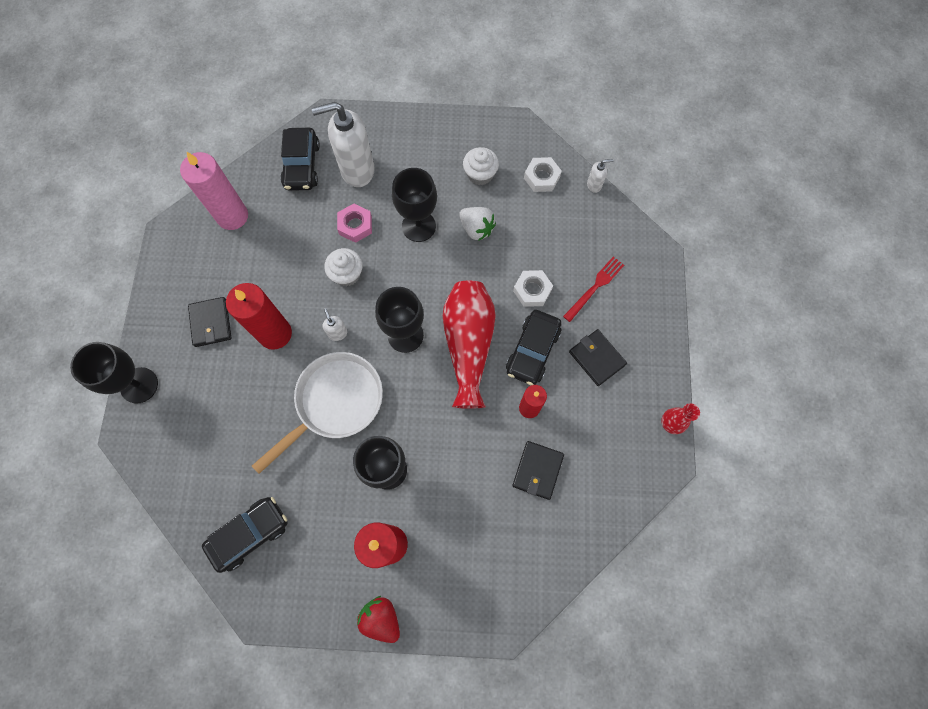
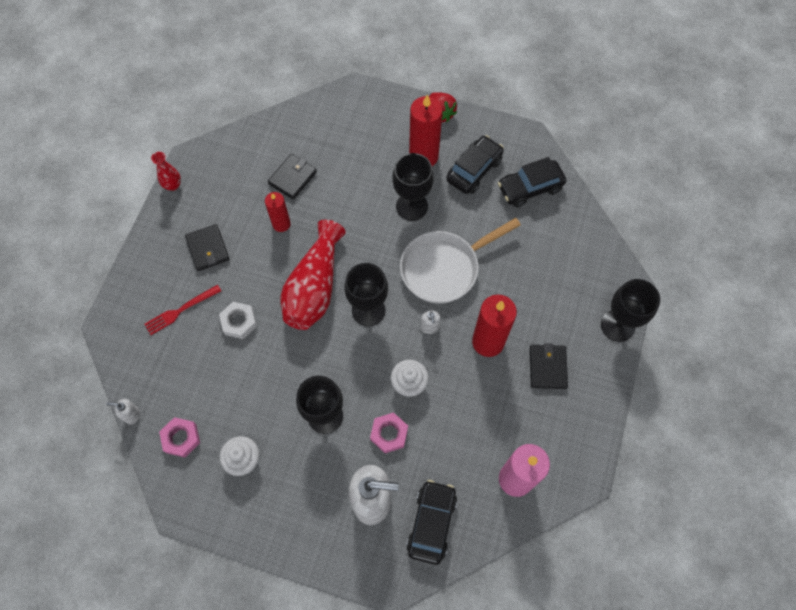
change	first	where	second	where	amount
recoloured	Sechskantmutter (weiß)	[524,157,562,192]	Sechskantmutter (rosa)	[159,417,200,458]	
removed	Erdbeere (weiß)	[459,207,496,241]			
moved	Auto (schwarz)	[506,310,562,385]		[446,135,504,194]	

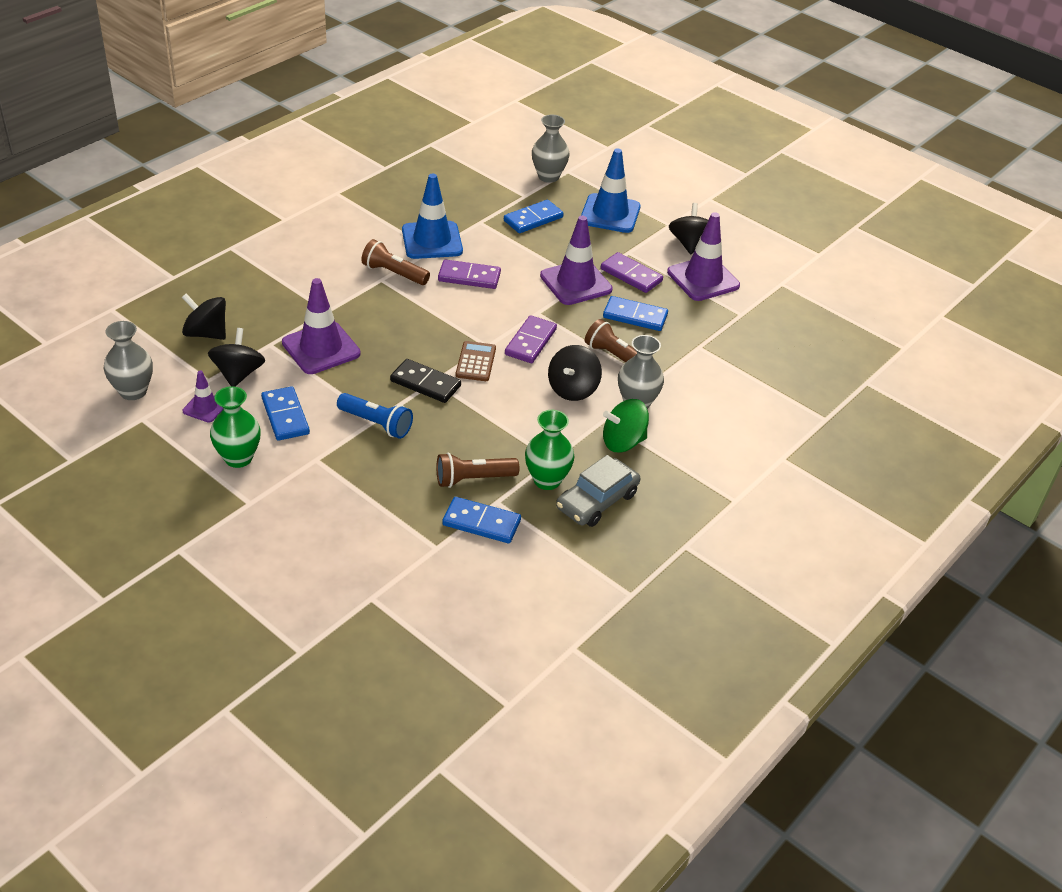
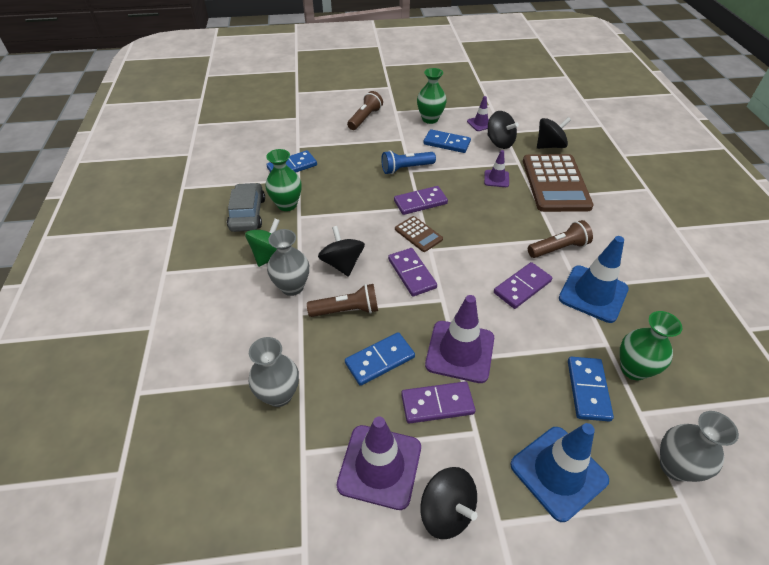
change	first	where	second	where	amount
resized	Leitkegel (lila)	[282,278,361,374]		[484,150,509,187]	x0.53
moved	Vase (grau)	[104,321,153,400]		[249,337,299,407]	
recoloured	Dominostein (schwarz)	[390,359,461,403]	Dominostein (lila)	[394,186,448,215]	
moved	Taschenlampe (braun)	[437,453,519,488]		[347,91,383,130]	
added			Taschenrechner (braun)	[523,154,594,212]	
added			Vase (grün)	[620,311,682,380]	

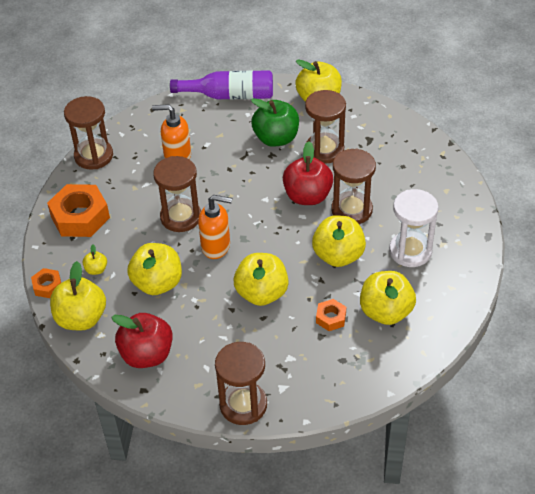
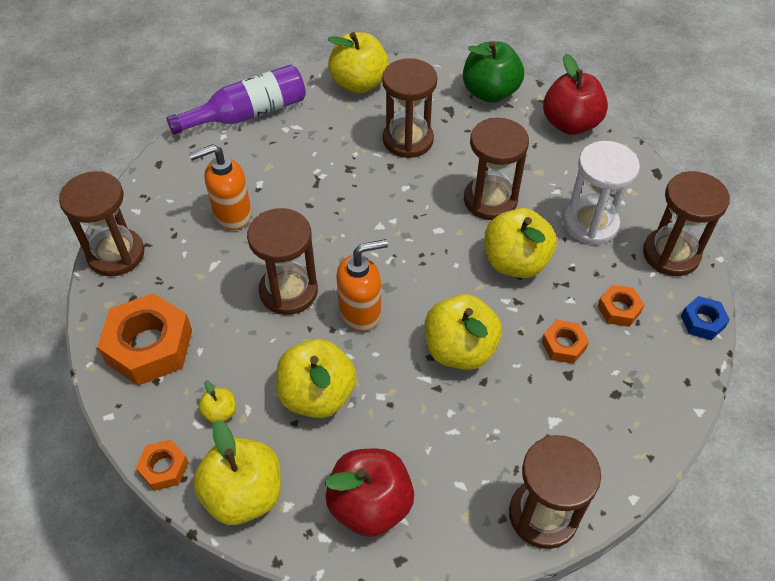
change	first	where	second	where	amount
moved	Apfel (grün)	[251,98,299,147]		[463,41,524,103]	
moved	Apfel (rot)	[283,141,333,205]		[543,54,608,135]	
replaced	Apfel (gelb)	[360,271,416,325]	Sechskantmutter (orange)	[597,285,644,327]	
added			Sanduhr (braun)	[643,171,730,276]	
added			Sechskantmutter (blau)	[681,296,730,340]	

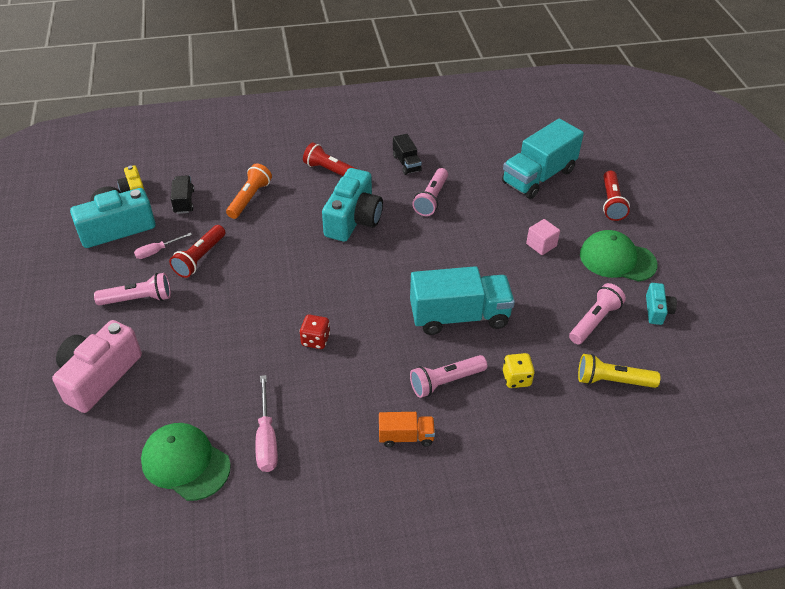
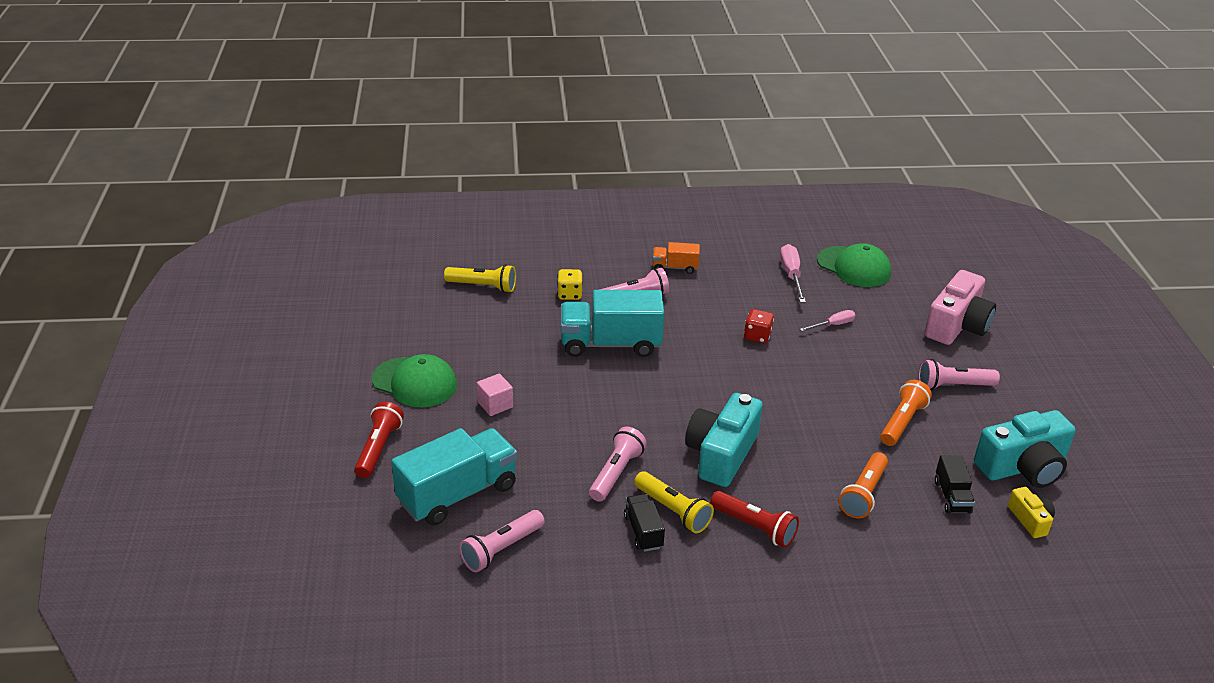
change	first	where	second	where	amount
recoloured	Taschenlampe (rot)	[169,225,225,278]	Taschenlampe (orange)	[880,380,932,446]	
moved	Schraubenzieher (rosa)	[134,233,192,259]		[800,310,855,331]	
moved	Taschenlampe (rosa)	[569,283,626,344]		[459,510,545,572]	
removed	Kamera (türkis)	[646,283,677,325]			
added			Taschenlampe (gelb)	[634,471,714,533]	

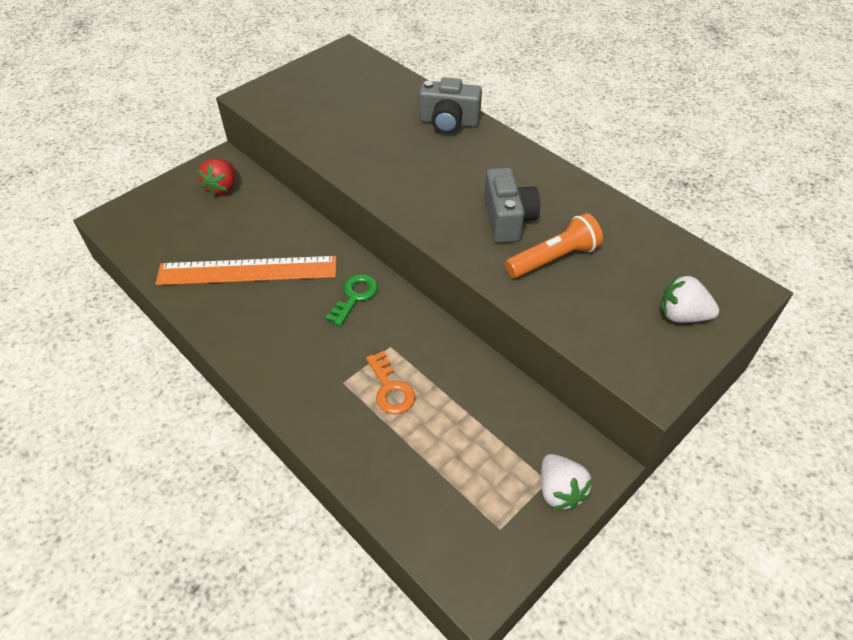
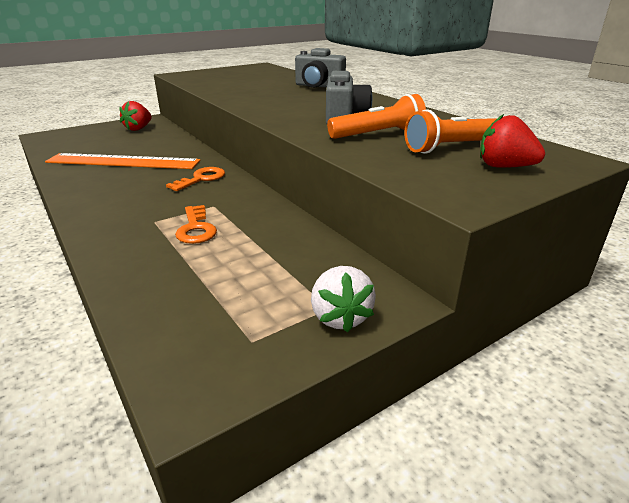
change	first	where	second	where	amount
recoloured	Schlüssel (grün)	[325,274,378,326]	Schlüssel (orange)	[166,167,225,191]	
recoloured	Erdbeere (weiß)	[661,274,719,323]	Erdbeere (rot)	[480,114,545,168]	
added			Taschenlampe (orange)	[404,109,496,154]	

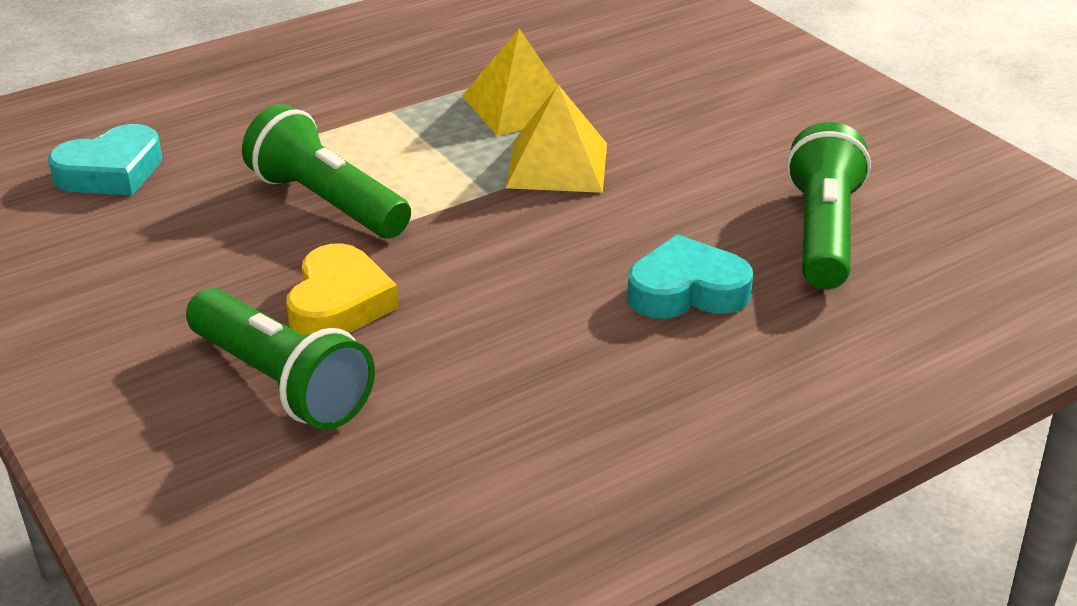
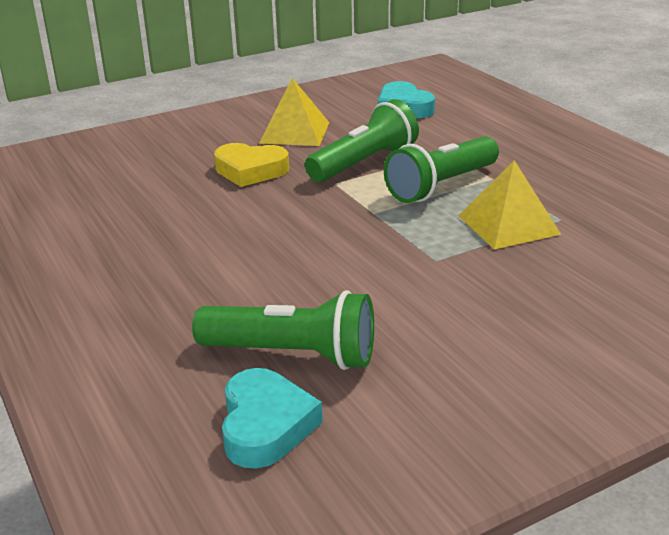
change	first	where	second	where	amount
moved	Pyramide (gelb)	[506,85,607,193]		[259,78,329,146]	
moved	Herz (türkis)	[627,234,753,319]		[222,368,323,469]	
moved	Taschenlampe (grün)	[186,288,375,430]		[384,136,499,203]	

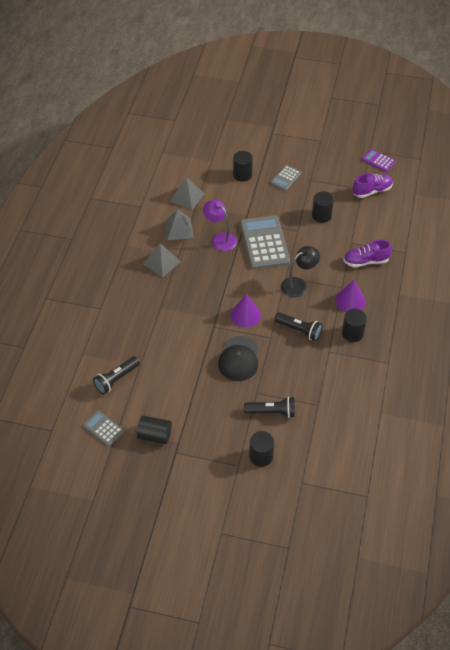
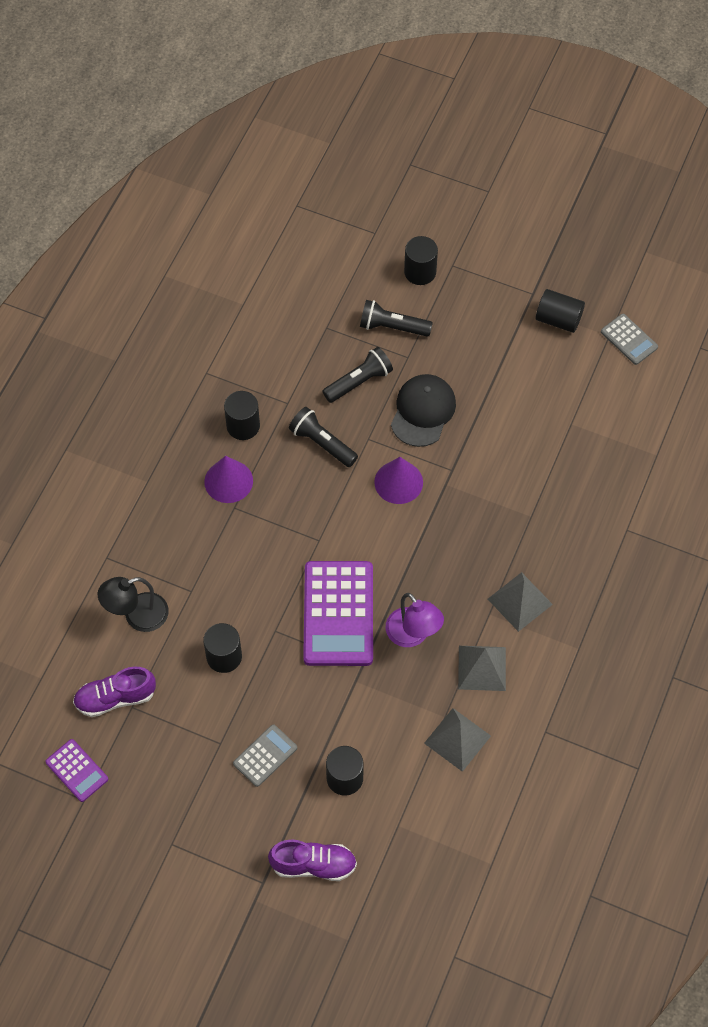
change	first	where	second	where	amount
recoloured	Taschenrechner (grau)	[240,215,290,269]	Taschenrechner (lila)	[303,561,373,666]	
moved	Schuh (lila)	[343,240,392,267]		[268,840,357,881]	
moved	Lampe (schwarz)	[281,246,320,297]		[98,577,169,632]	
moved	Taschenlampe (schwarz)	[93,356,140,394]		[322,347,393,403]	

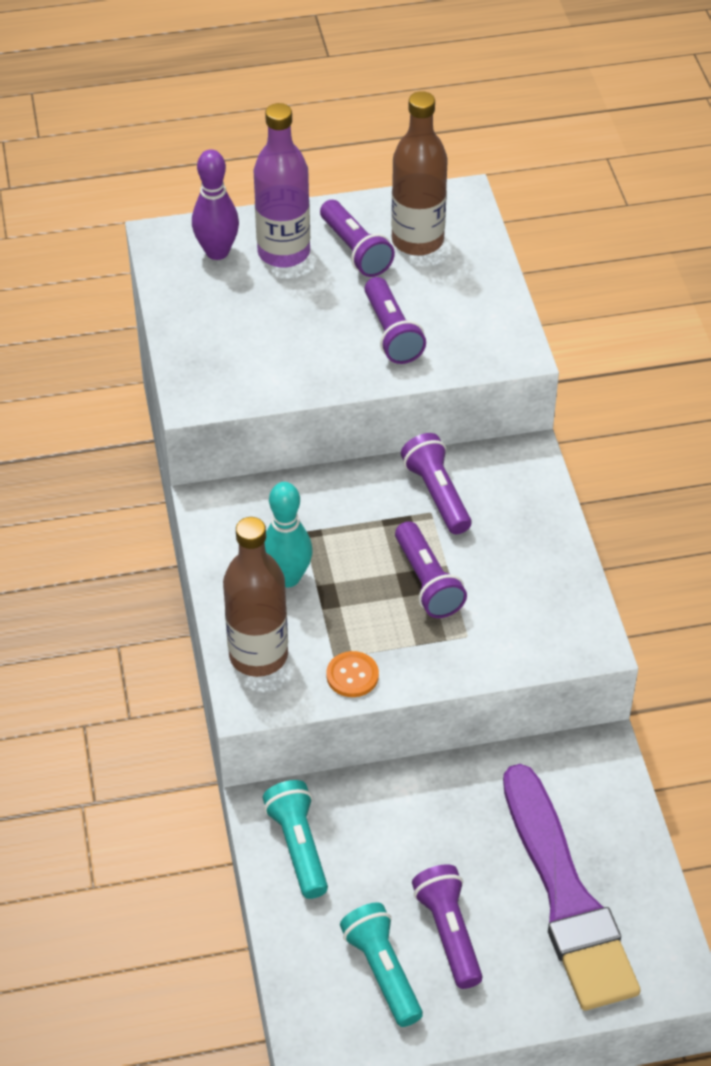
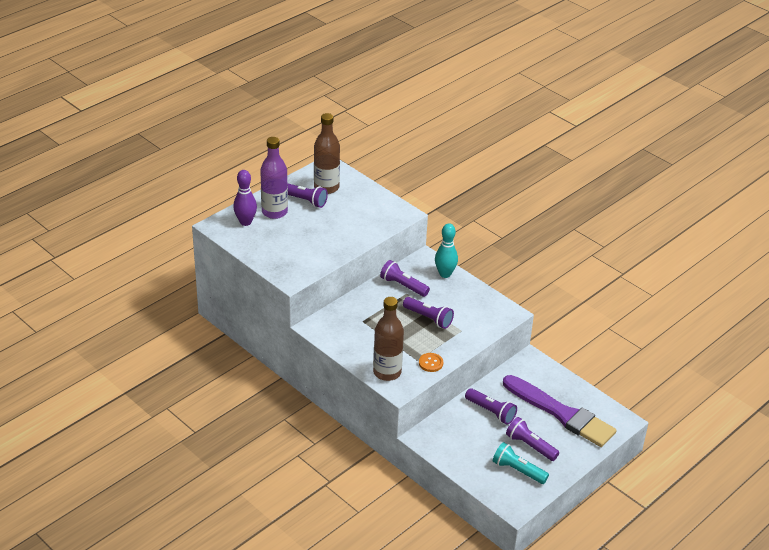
change	first	where	second	where	amount
moved	Taschenlampe (lila)	[364,277,426,364]		[465,388,517,425]	
moved	Bowlingkegel (türkis)	[264,482,313,587]		[435,223,458,278]	
removed	Taschenlampe (türkis)	[263,780,328,899]			

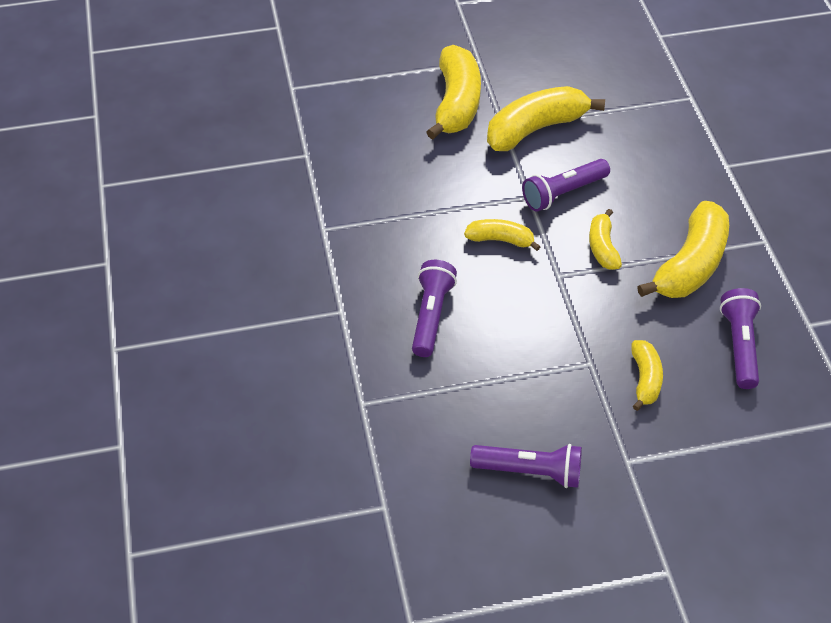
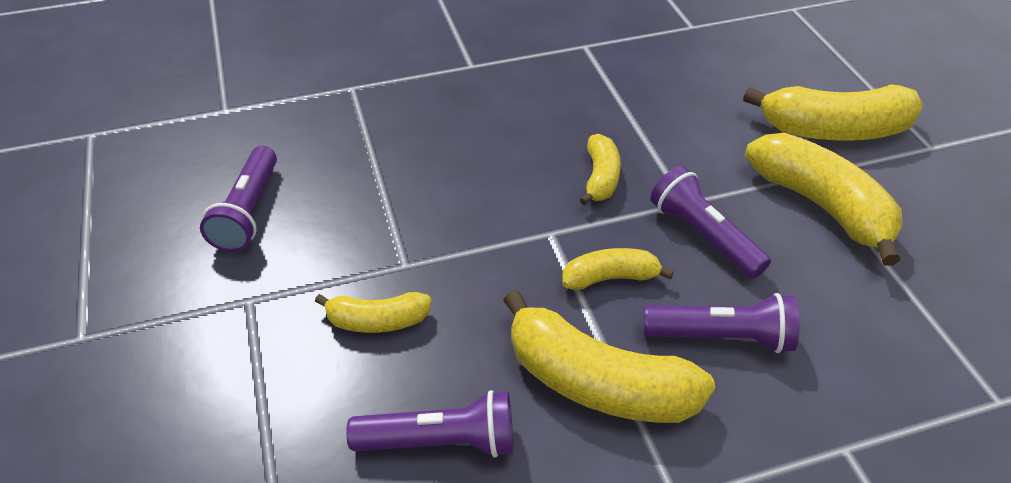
change	first	where	second	where	amount
moved	Taschenlampe (lila)	[412,260,457,357]		[644,293,799,353]	

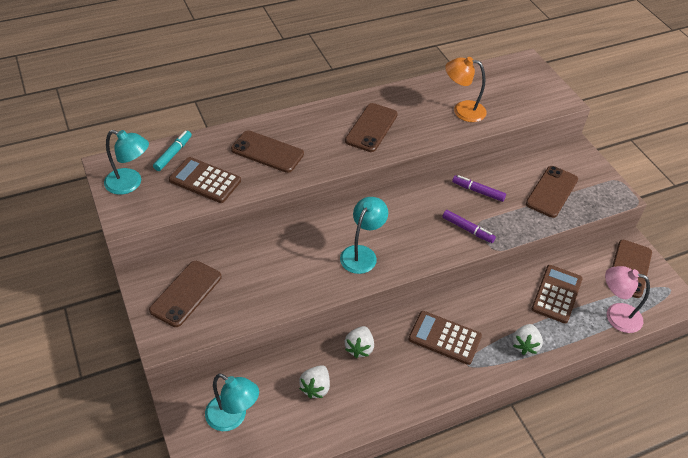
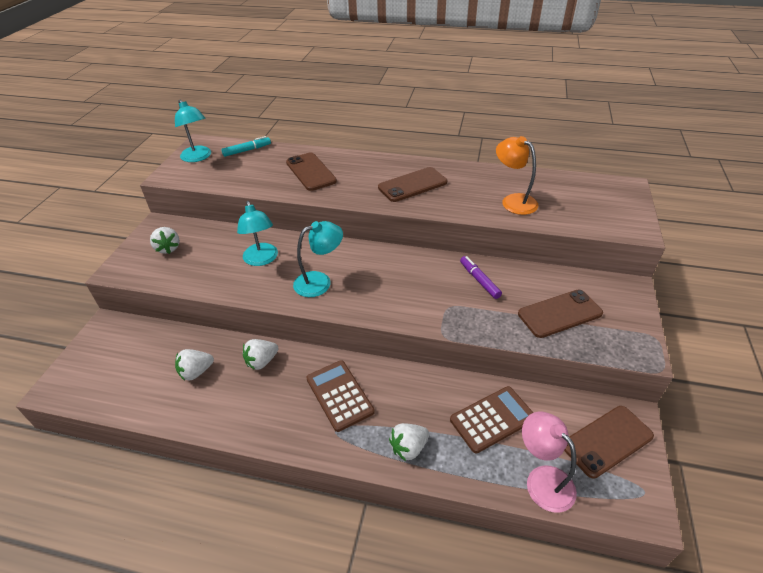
change	first	where	second	where	amount
removed	Taschenrechner (braun)	[169,157,241,203]			
removed	Filzstift (lila)	[442,210,496,243]			
replaced	Handy (braun)	[149,261,222,327]	Erdbeere (weiß)	[150,227,180,254]	
moved	Lampe (türkis)	[205,373,259,431]		[237,201,278,266]	

